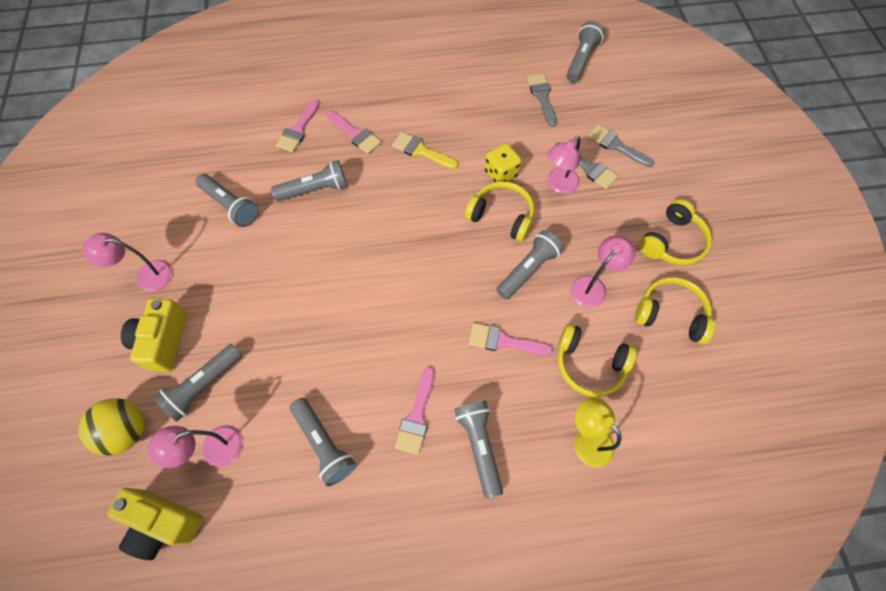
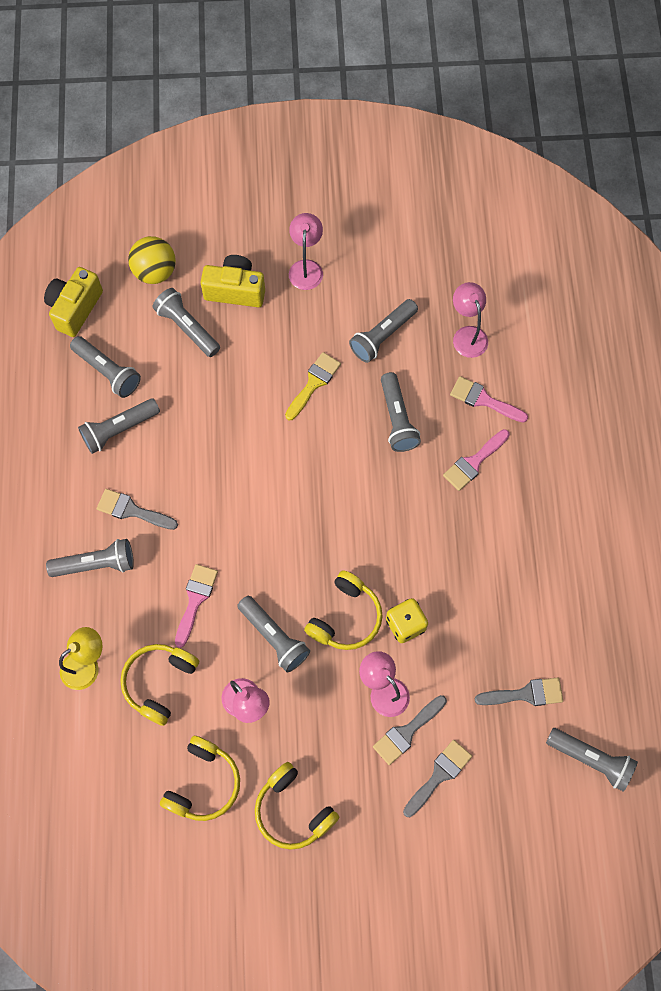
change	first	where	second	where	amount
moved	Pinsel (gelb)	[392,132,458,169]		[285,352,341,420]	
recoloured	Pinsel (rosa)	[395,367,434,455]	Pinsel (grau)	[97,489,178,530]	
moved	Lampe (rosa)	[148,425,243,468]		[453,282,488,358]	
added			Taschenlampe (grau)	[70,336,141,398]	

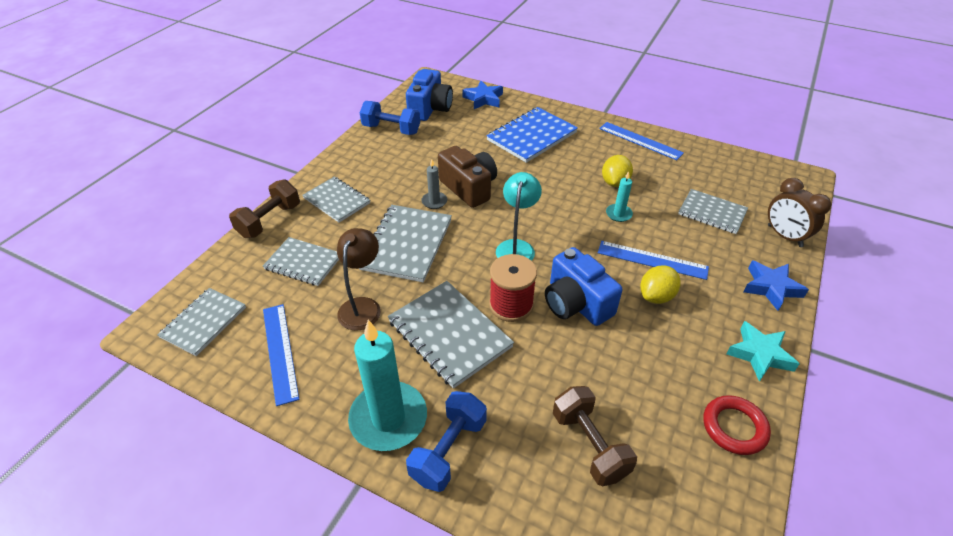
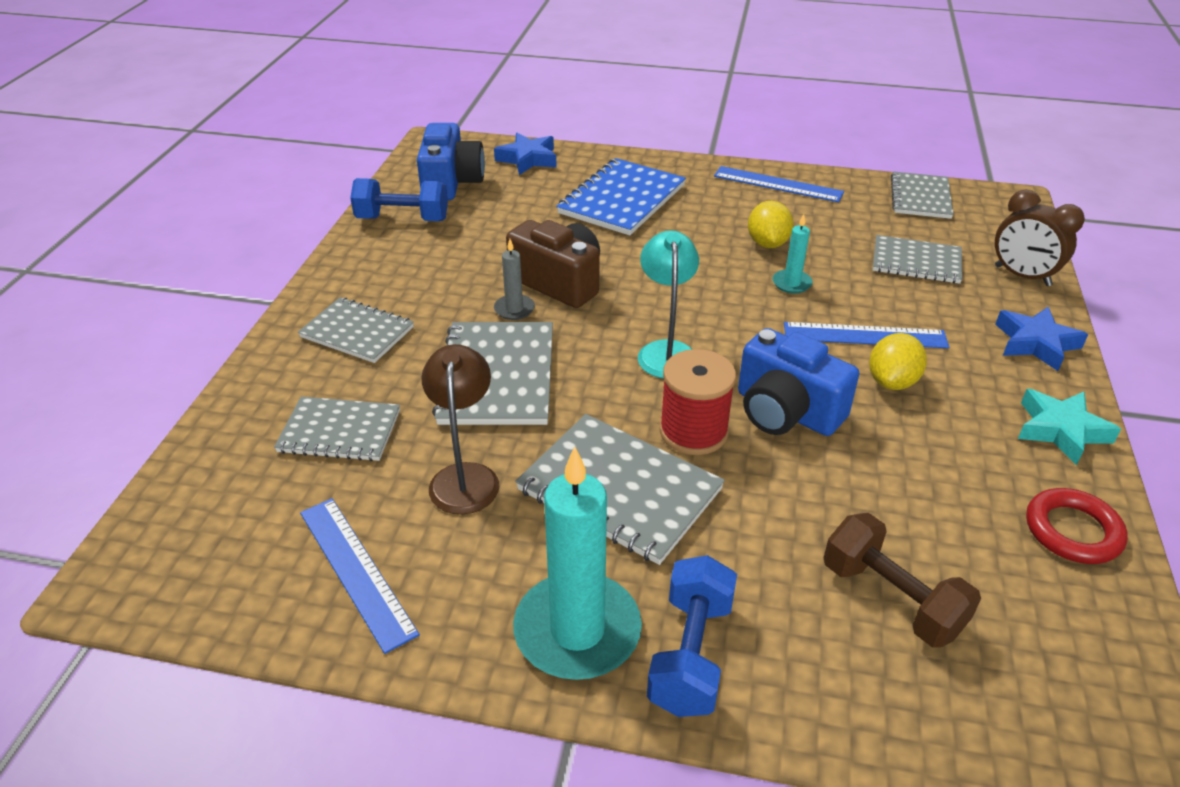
change	first	where	second	where	amount
removed	Hantel (braun)	[229,179,300,238]			
moved	Notizbuch (grau)	[157,288,246,356]		[891,172,954,219]	

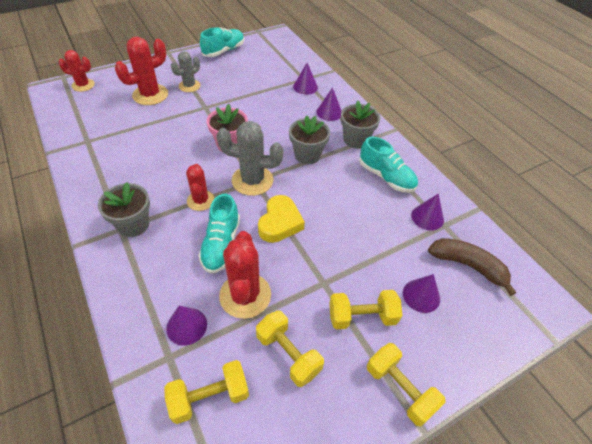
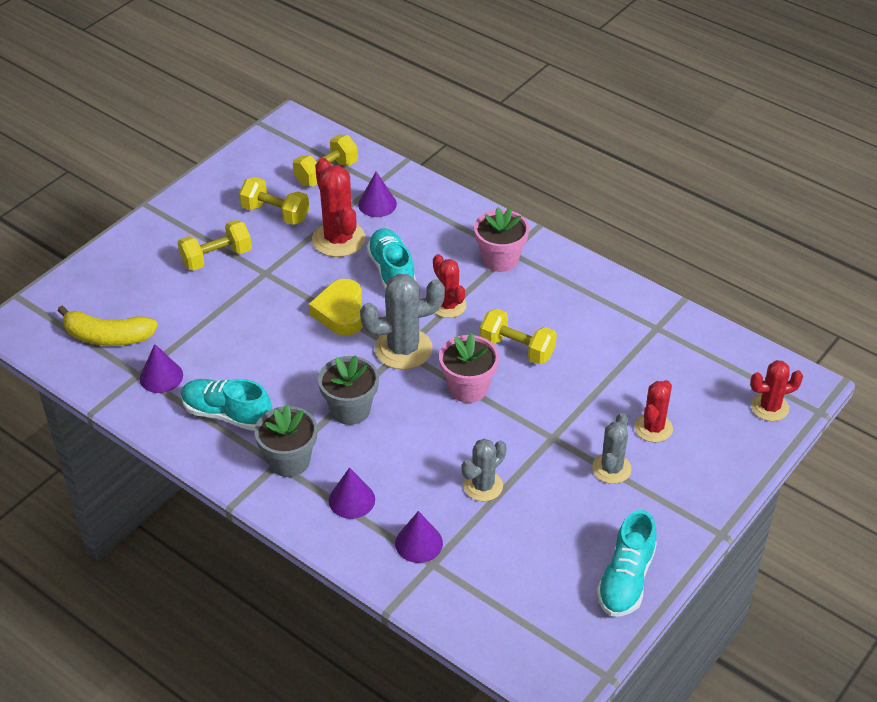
change	first	where	second	where	amount
resized	Kaktus (rot)	[115,37,168,105]		[635,380,673,442]	x0.63
recoloured	Blumentopf (grau)	[98,182,150,237]	Blumentopf (rosa)	[474,207,529,272]	
recoloured	Banane (braun)	[428,238,516,296]	Banane (gelb)	[58,306,158,346]	
removed	Kegel (lila)	[403,274,440,313]			
moved	Hantel (gelb)	[367,343,446,427]		[480,309,557,365]	
added			Kaktus (grau)	[462,438,507,501]	

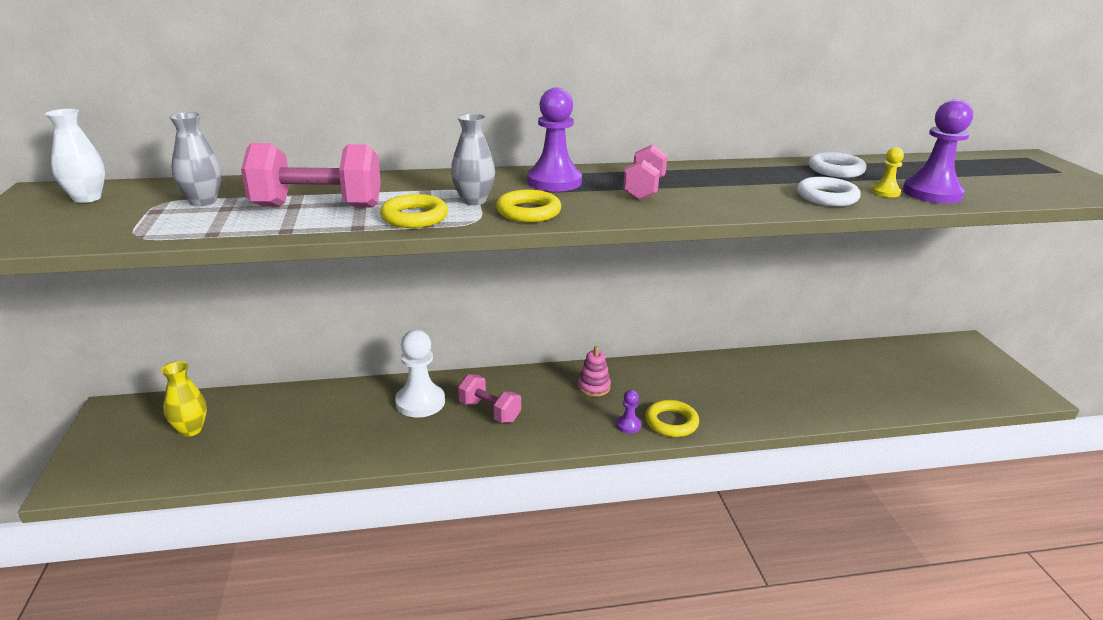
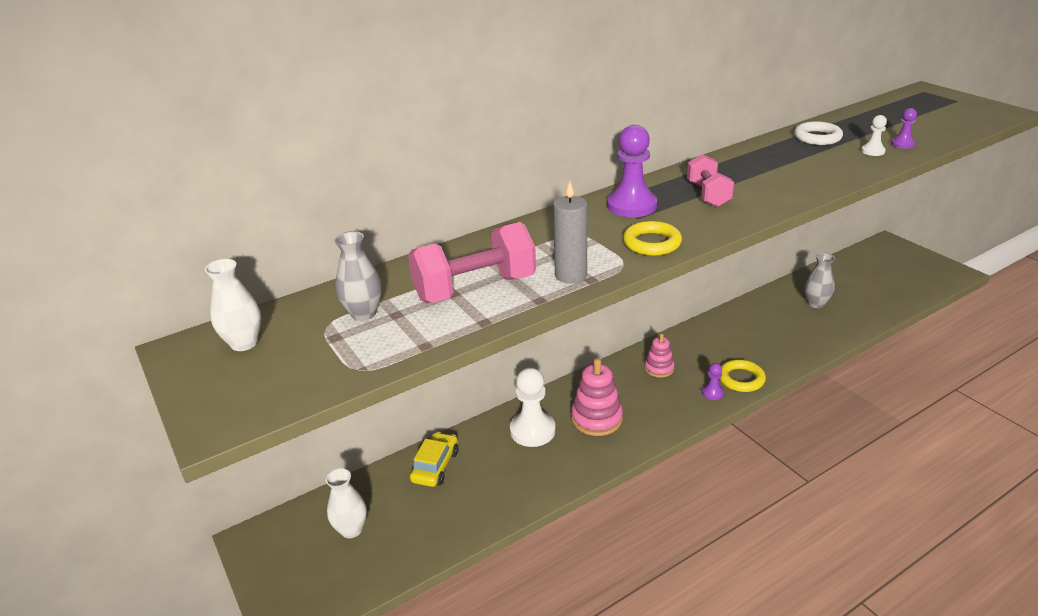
change	first	where	second	where	amount
resized	Bauer (lila)	[903,99,973,204]		[891,108,917,149]	x0.49
moved	Vase (grau)	[451,113,495,205]		[805,253,835,308]	
recoloured	Bauer (gelb)	[871,147,904,197]	Bauer (weiß)	[861,115,887,156]	
removed	Ring (weiß)	[797,177,861,206]			
replaced	Ring (gelb)	[380,194,448,228]	Kerze (grau)	[553,181,587,283]	
recoloured	Vase (gelb)	[161,361,207,437]	Vase (weiß)	[326,468,367,538]	
replaced	Hantel (rosa)	[458,374,521,423]	Stapelspielzeug (rosa)	[571,358,623,436]	
added			Auto (gelb)	[410,432,459,487]	

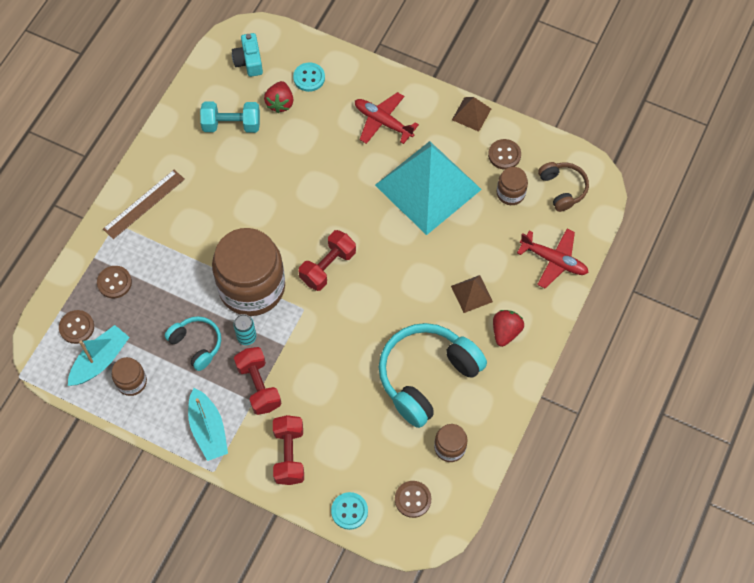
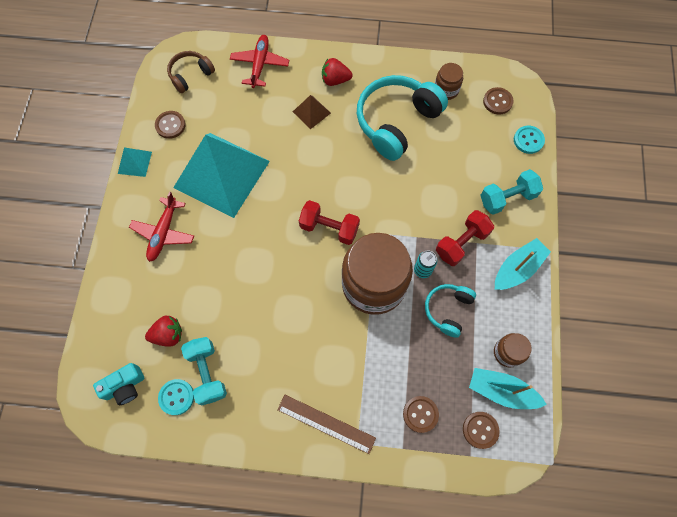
change	first	where	second	where	amount
moved	Knopf (türkis)	[293,63,325,92]		[158,379,194,415]	
recoloured	Pyramide (braun)	[452,97,491,132]	Pyramide (türkis)	[118,147,152,177]	
removed	Einmachglas (braun)	[497,167,528,205]			
turned	Kopfhörer (türkis)	[379,323,487,428]		[357,75,448,161]	105 degrees clockwise
recoloured	Hantel (rot)	[273,415,304,485]	Hantel (türkis)	[480,169,543,215]	

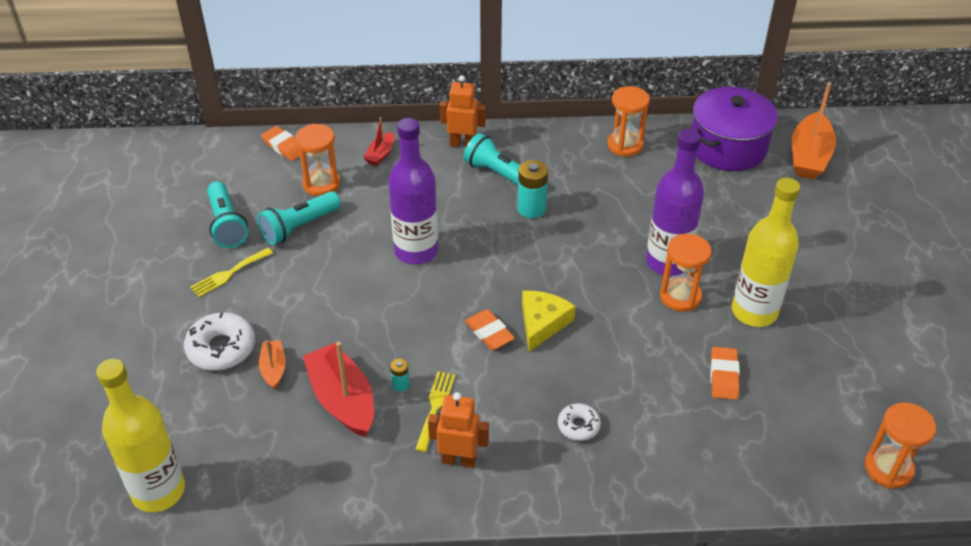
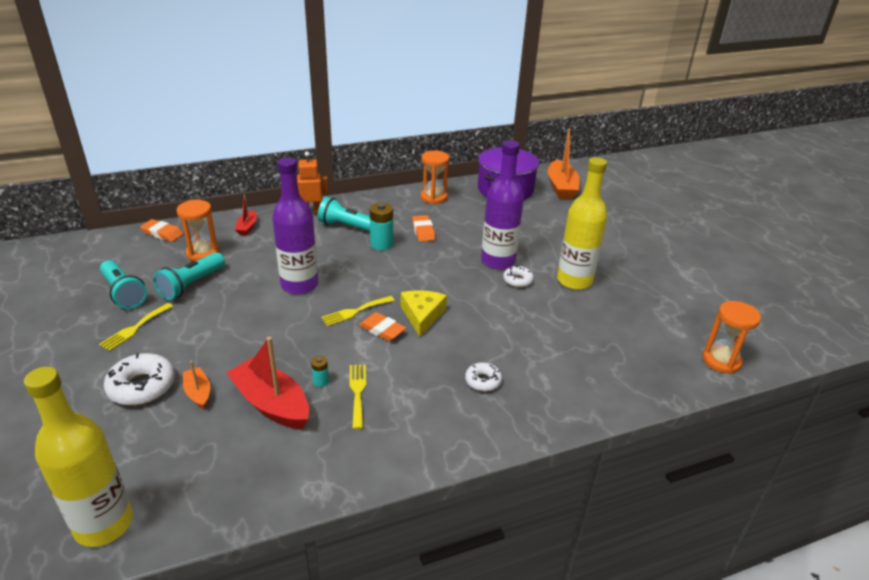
change	first	where	second	where	amount
replaced	Sanduhr (orange)	[660,234,711,312]	Donut (weiß)	[503,265,534,287]	
moved	Radiergummi (orange)	[710,347,740,400]		[412,215,435,242]	
removed	Roboter (orange)	[428,392,489,468]			
added			Gabel (gelb)	[321,296,395,326]	

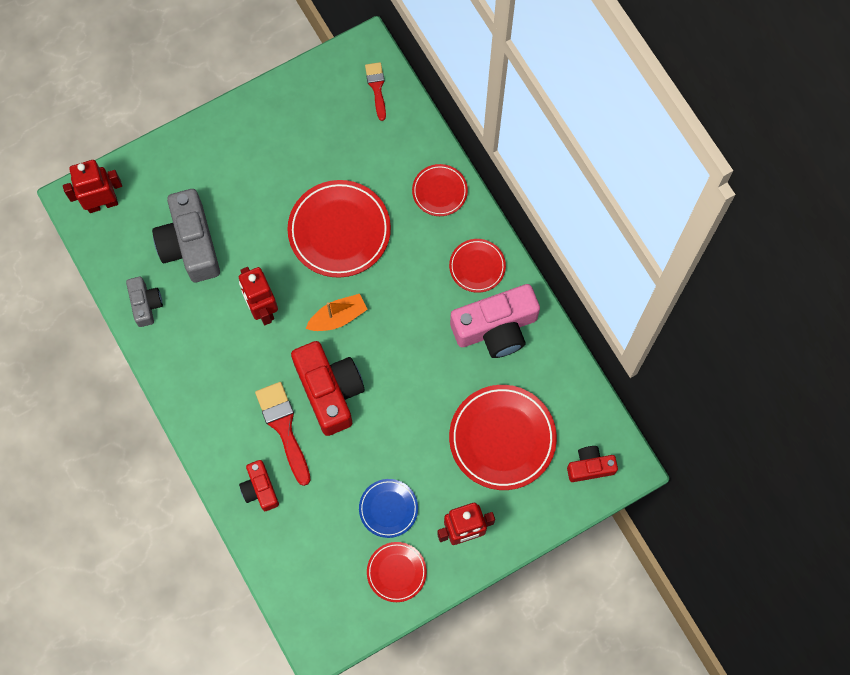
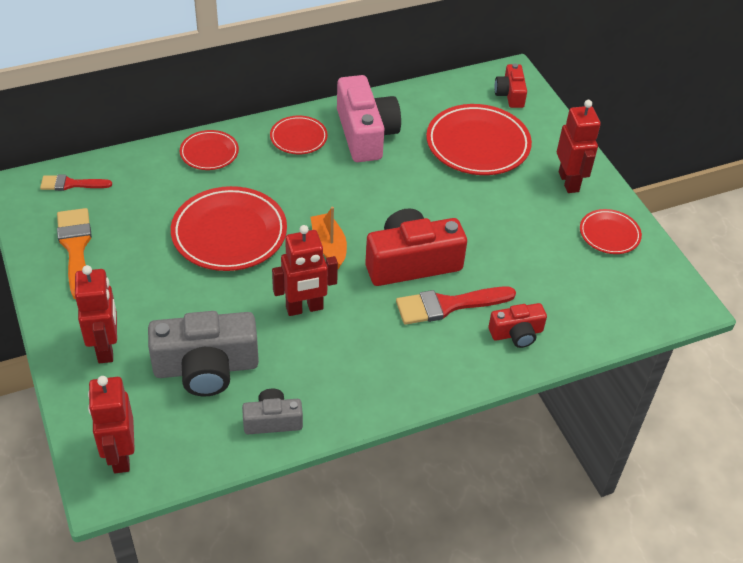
change	first	where	second	where	amount
removed	Teller (blau)	[359,479,418,538]			
added			Pinsel (orange)	[57,208,92,299]	
added			Roboter (rot)	[75,265,117,363]	

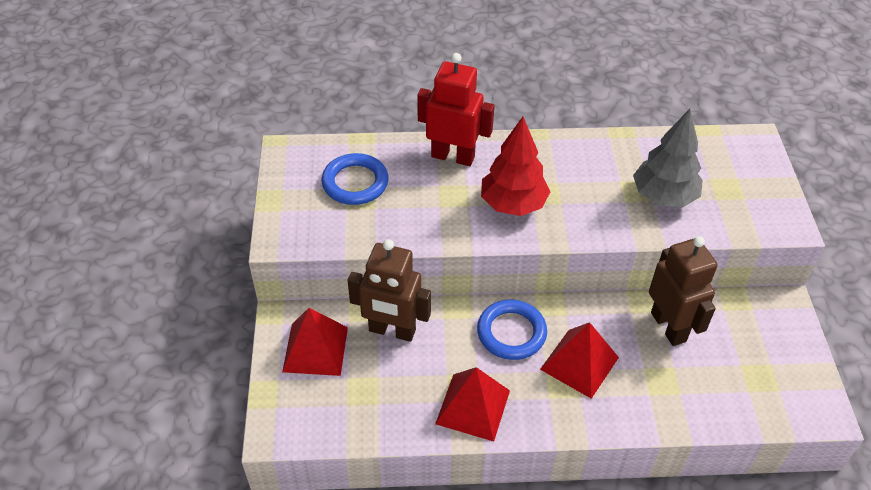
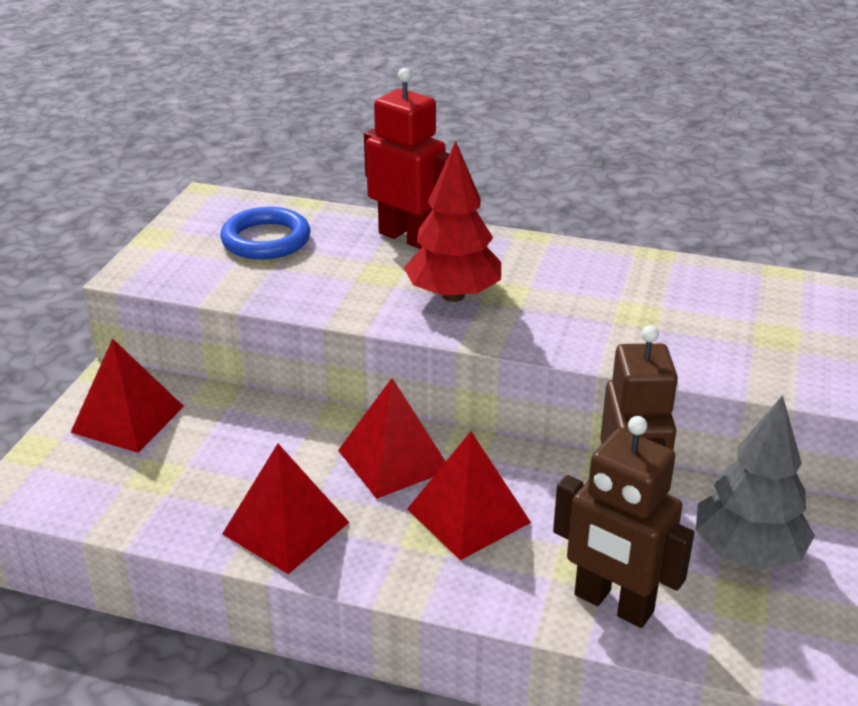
change	first	where	second	where	amount
moved	Baum (grau)	[633,109,703,207]		[696,395,815,569]	
moved	Roboter (braun)	[348,239,431,342]		[553,416,695,628]	
replaced	Ring (blau)	[477,300,547,360]	Pyramide (rot)	[338,378,446,499]	

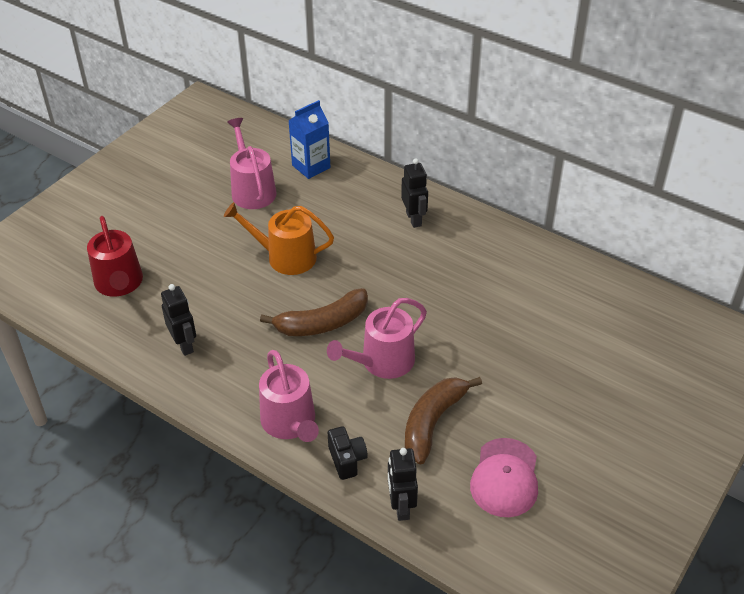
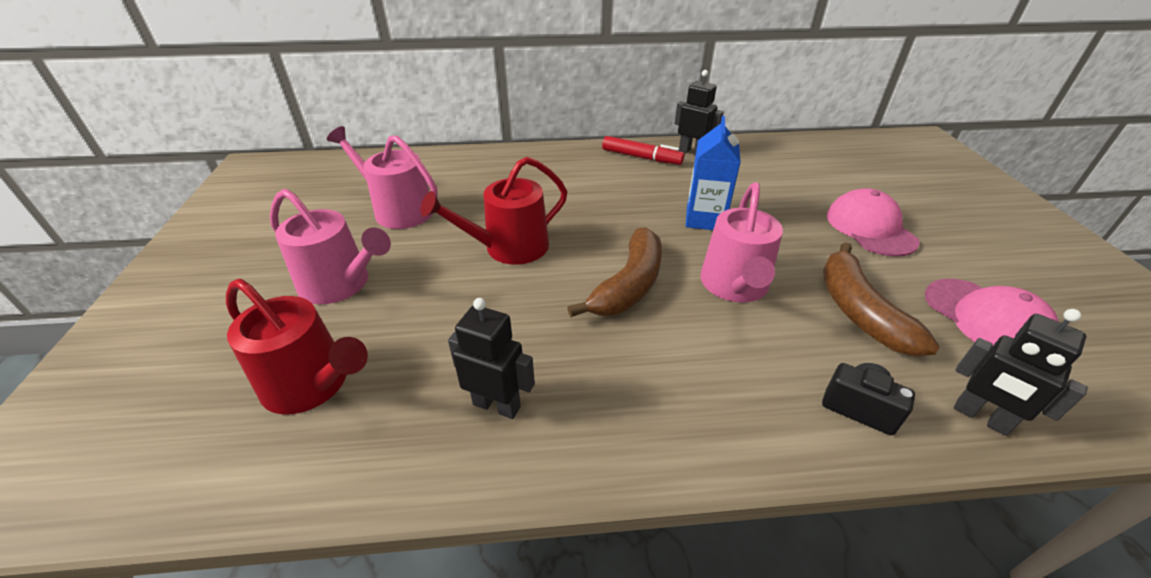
change	first	where	second	where	amount
moved	Getränkekarton (blau)	[289,100,330,179]		[686,116,741,230]	
moved	Roboter (schwarz)	[401,158,428,228]		[674,70,724,155]	
recoloured	Gießkanne (orange)	[224,202,334,275]	Gießkanne (rot)	[420,157,567,265]	
moved	Gießkanne (rosa)	[259,350,319,442]		[270,189,391,304]	
added			Filzstift (rot)	[602,136,685,165]	
added			Kappe (rosa)	[827,188,920,257]	

